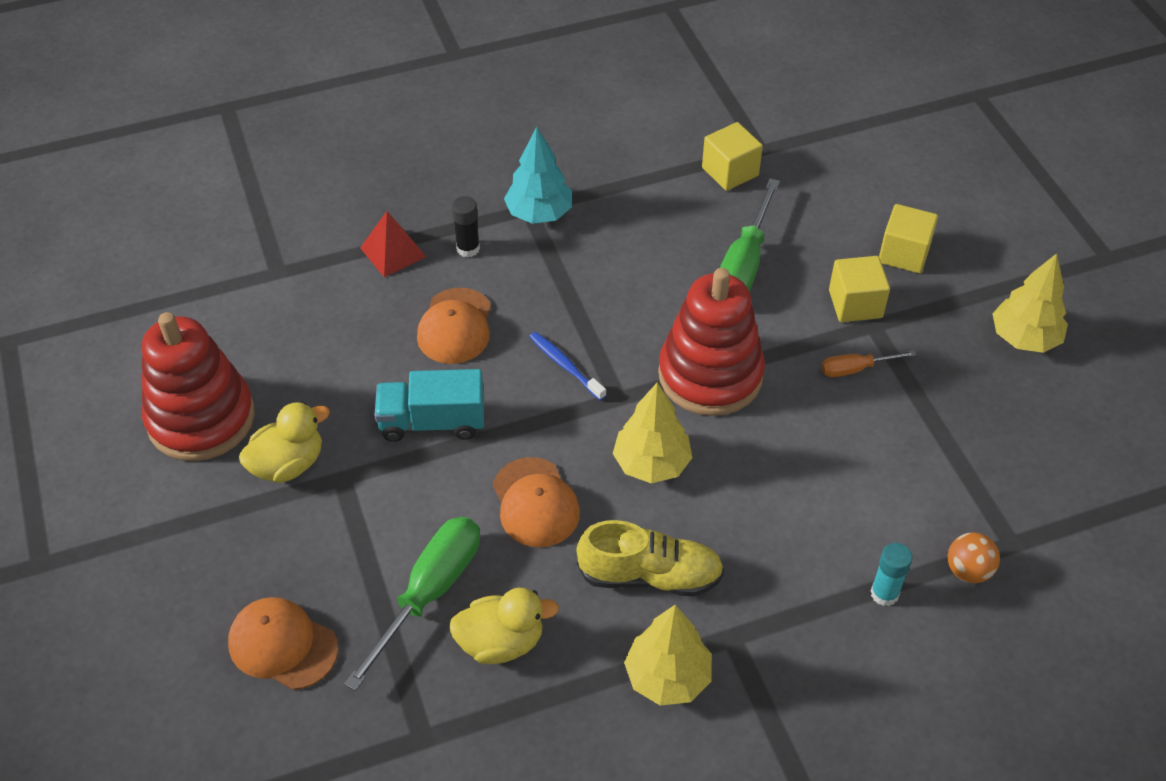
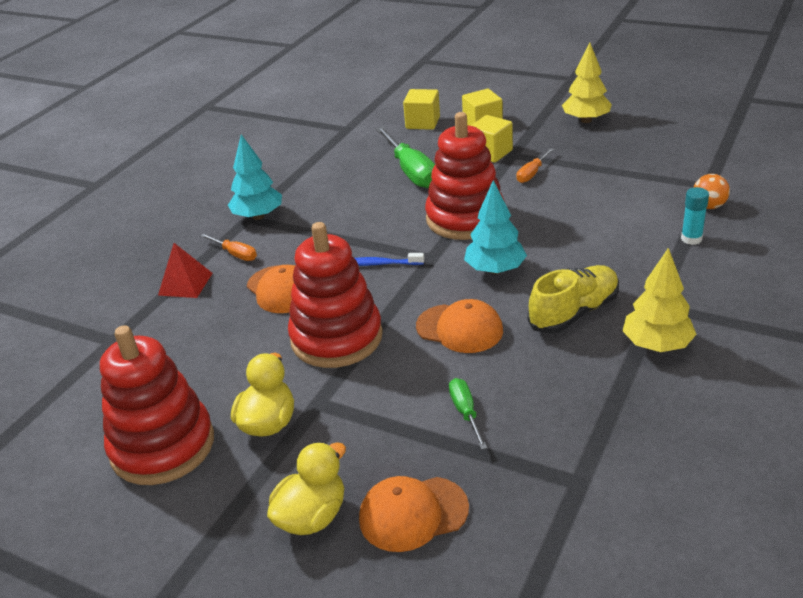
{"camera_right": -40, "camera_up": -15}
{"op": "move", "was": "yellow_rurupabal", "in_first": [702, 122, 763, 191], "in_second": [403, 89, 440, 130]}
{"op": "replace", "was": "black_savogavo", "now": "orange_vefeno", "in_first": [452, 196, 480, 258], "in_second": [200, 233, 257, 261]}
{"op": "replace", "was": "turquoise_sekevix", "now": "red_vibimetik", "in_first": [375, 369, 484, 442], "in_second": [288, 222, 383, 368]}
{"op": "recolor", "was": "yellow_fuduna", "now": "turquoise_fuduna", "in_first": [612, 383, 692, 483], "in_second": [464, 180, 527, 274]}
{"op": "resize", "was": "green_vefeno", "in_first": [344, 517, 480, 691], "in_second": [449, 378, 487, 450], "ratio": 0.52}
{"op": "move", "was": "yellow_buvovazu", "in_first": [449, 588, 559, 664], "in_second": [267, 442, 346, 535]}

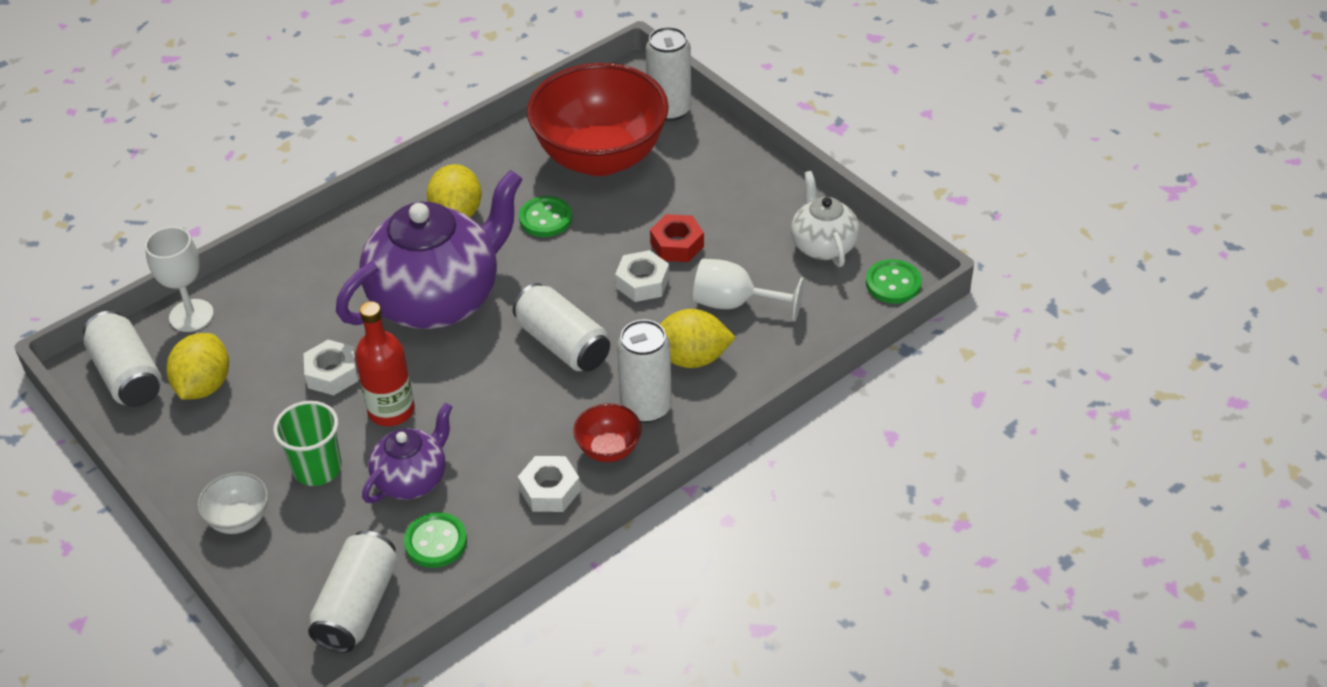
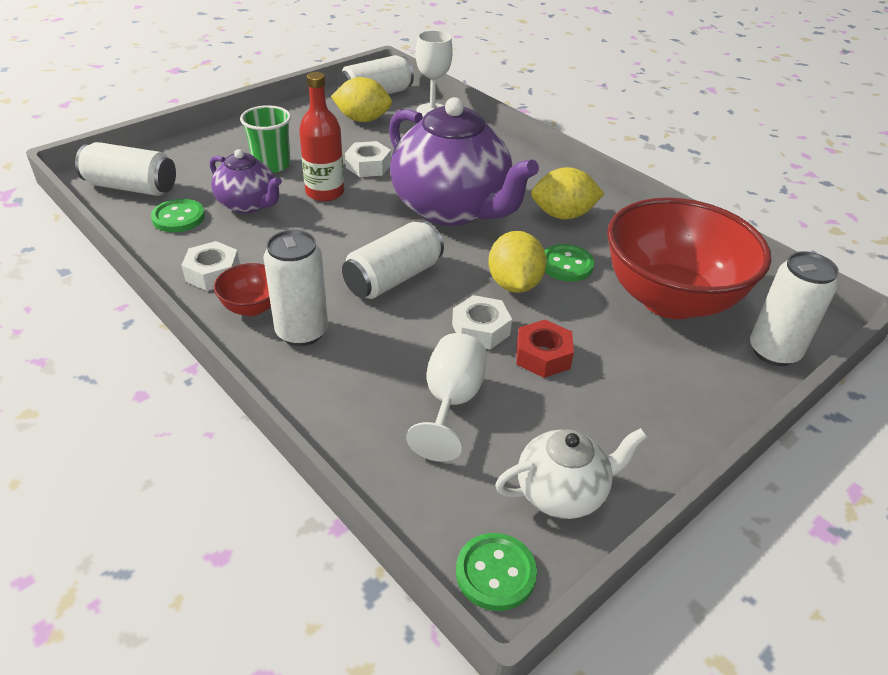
{"camera_right": 85, "camera_up": -5}
{"op": "move", "was": "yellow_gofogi", "in_first": [660, 309, 736, 368], "in_second": [488, 231, 547, 293]}
{"op": "delete", "was": "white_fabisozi", "in_first": [197, 472, 268, 534]}

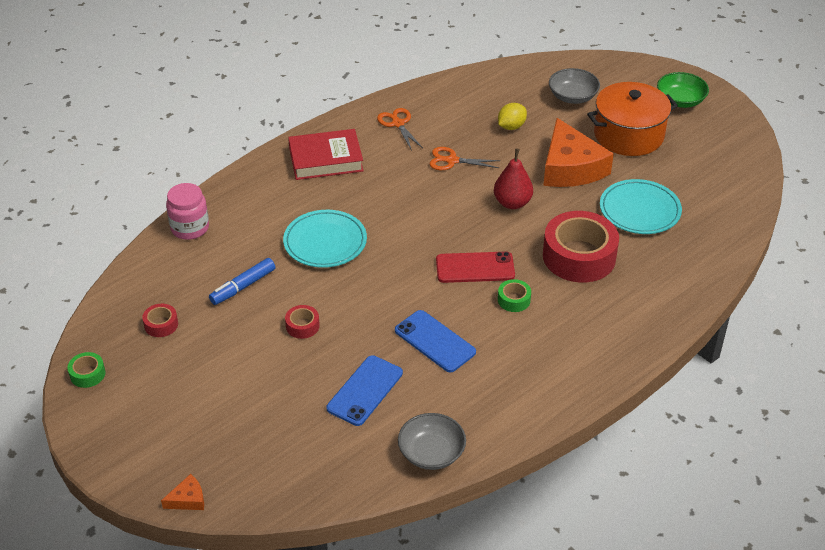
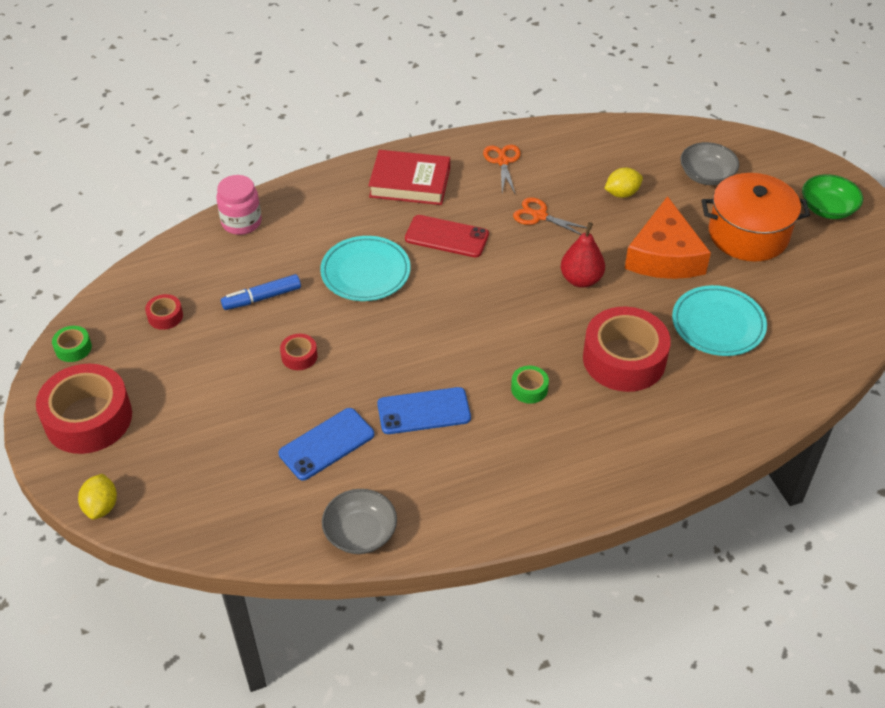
{"camera_right": 20, "camera_up": 5}
{"op": "move", "was": "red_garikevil", "in_first": [436, 251, 515, 283], "in_second": [405, 215, 489, 257]}
{"op": "rotate", "was": "blue_garikevil", "in_first": [395, 310, 476, 372], "in_second": [377, 387, 471, 434], "clockwise": -75}
{"op": "replace", "was": "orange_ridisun", "now": "yellow_gofogi", "in_first": [161, 474, 204, 510], "in_second": [78, 474, 117, 520]}
{"op": "insert", "now": "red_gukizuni", "in_second": [36, 364, 132, 454]}

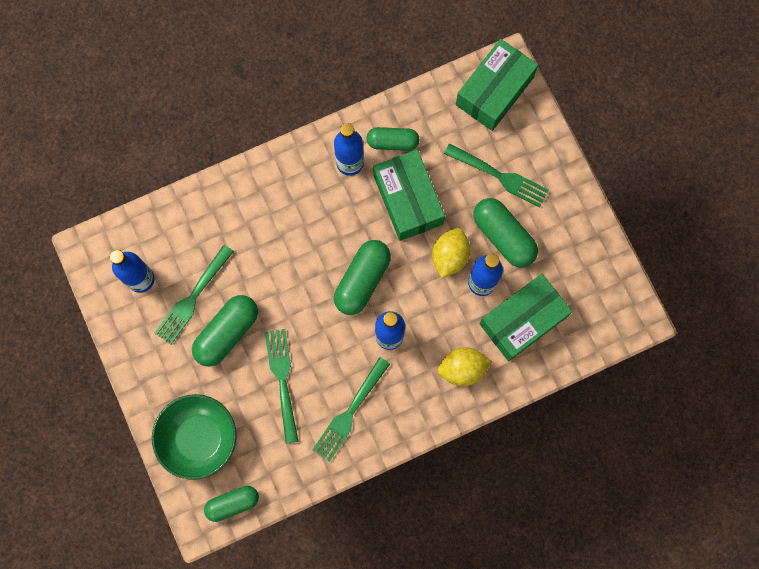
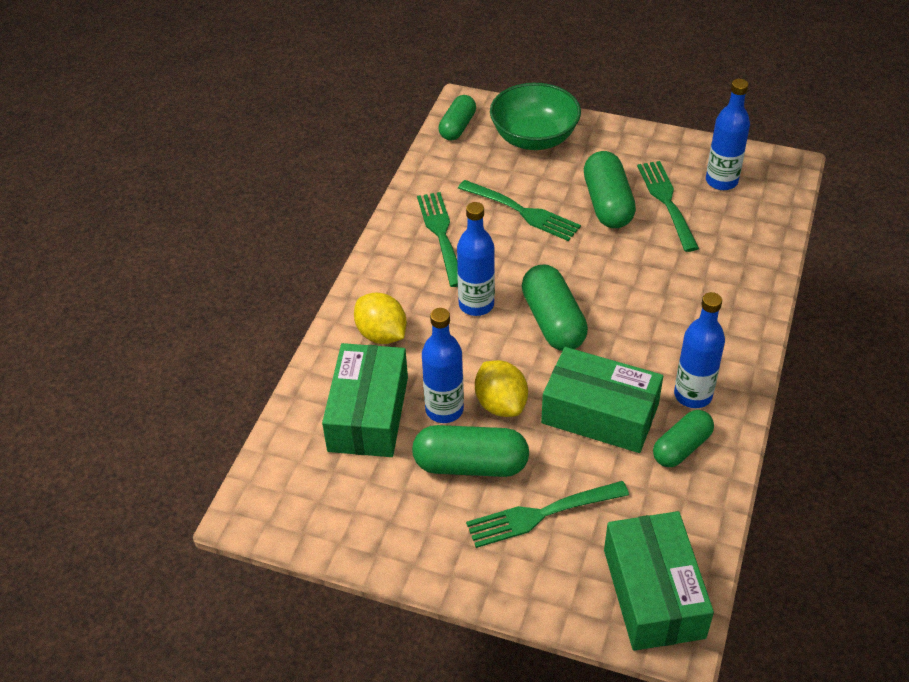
{"camera_right": 135, "camera_up": -30}
{"op": "rotate", "was": "yellow_gofogi", "in_first": [437, 347, 492, 386], "in_second": [354, 292, 407, 344], "clockwise": -75}

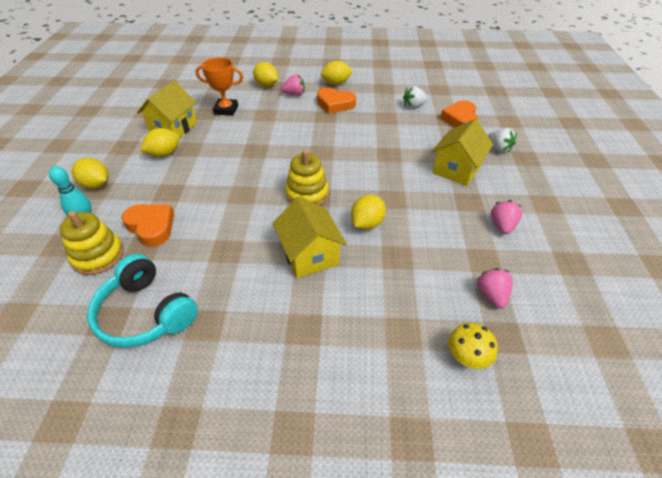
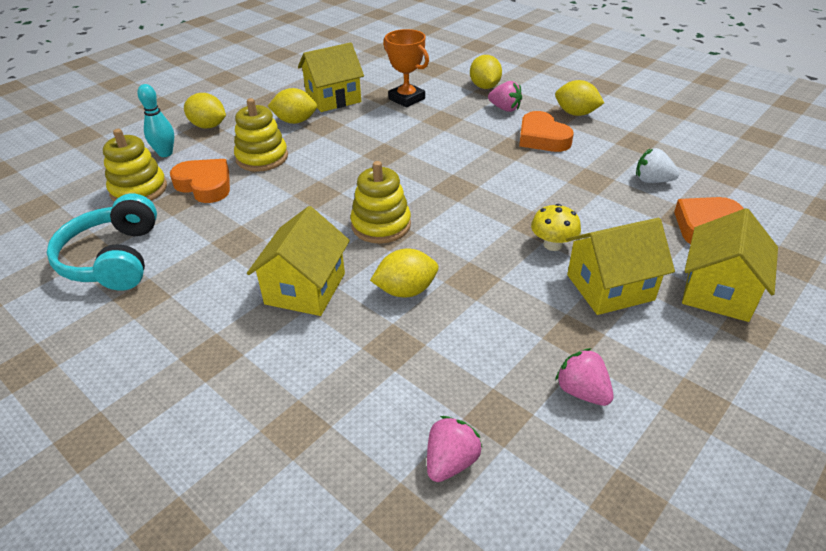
{"camera_right": 40, "camera_up": -5}
{"op": "replace", "was": "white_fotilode", "now": "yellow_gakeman", "in_first": [488, 128, 517, 153], "in_second": [682, 208, 778, 322]}
{"op": "rotate", "was": "yellow_gofogi", "in_first": [71, 158, 109, 189], "in_second": [184, 93, 226, 128], "clockwise": -45}
{"op": "rotate", "was": "pink_fotilode", "in_first": [491, 200, 522, 234], "in_second": [555, 348, 614, 406], "clockwise": -90}
{"op": "rotate", "was": "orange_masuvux", "in_first": [121, 204, 174, 247], "in_second": [170, 159, 230, 203], "clockwise": -45}
{"op": "move", "was": "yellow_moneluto", "in_first": [448, 323, 498, 369], "in_second": [531, 204, 581, 251]}
{"op": "insert", "now": "yellow_vibimetik", "in_second": [234, 98, 288, 172]}

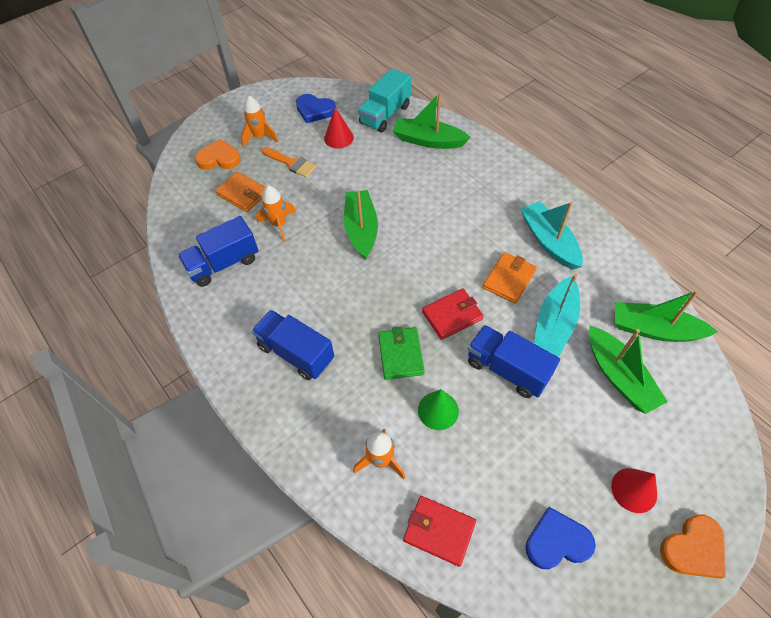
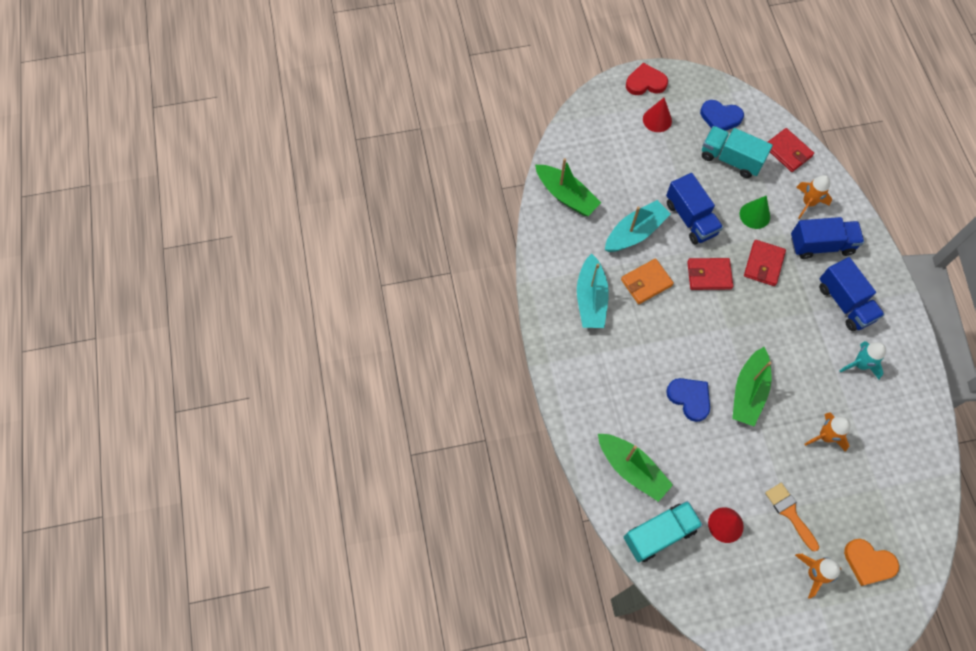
{"camera_right": -155, "camera_up": 10}
{"op": "move", "was": "blue_masuvux", "in_first": [296, 94, 336, 123], "in_second": [666, 378, 710, 422]}
{"op": "delete", "was": "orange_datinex", "in_first": [215, 171, 265, 212]}
{"op": "move", "was": "blue_sekevix", "in_first": [178, 216, 259, 287], "in_second": [791, 217, 864, 259]}
{"op": "delete", "was": "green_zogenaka", "in_first": [589, 326, 668, 414]}
{"op": "recolor", "was": "green_datinex", "now": "red_datinex", "in_first": [378, 327, 425, 380], "in_second": [744, 240, 786, 286]}
{"op": "recolor", "was": "orange_masuvux", "now": "red_masuvux", "in_first": [660, 514, 726, 579], "in_second": [626, 63, 668, 95]}
{"op": "insert", "now": "turquoise_sekevix", "in_second": [702, 126, 773, 178]}
{"op": "insert", "now": "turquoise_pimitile", "in_second": [840, 341, 886, 379]}

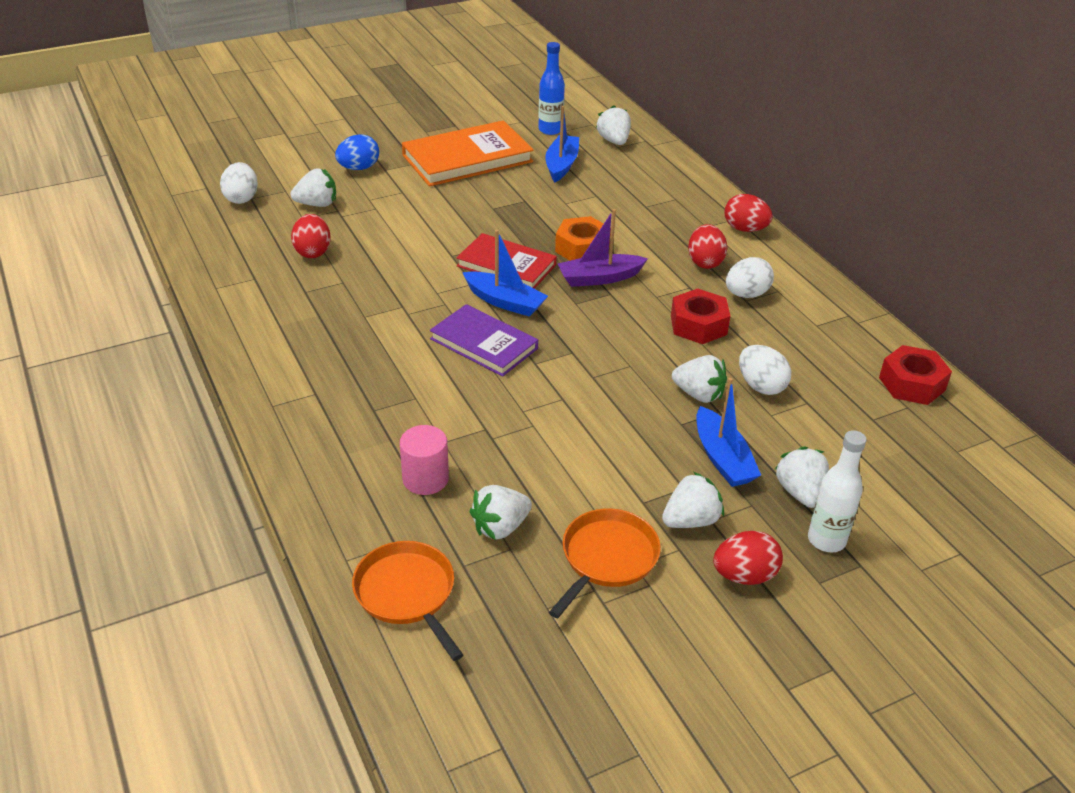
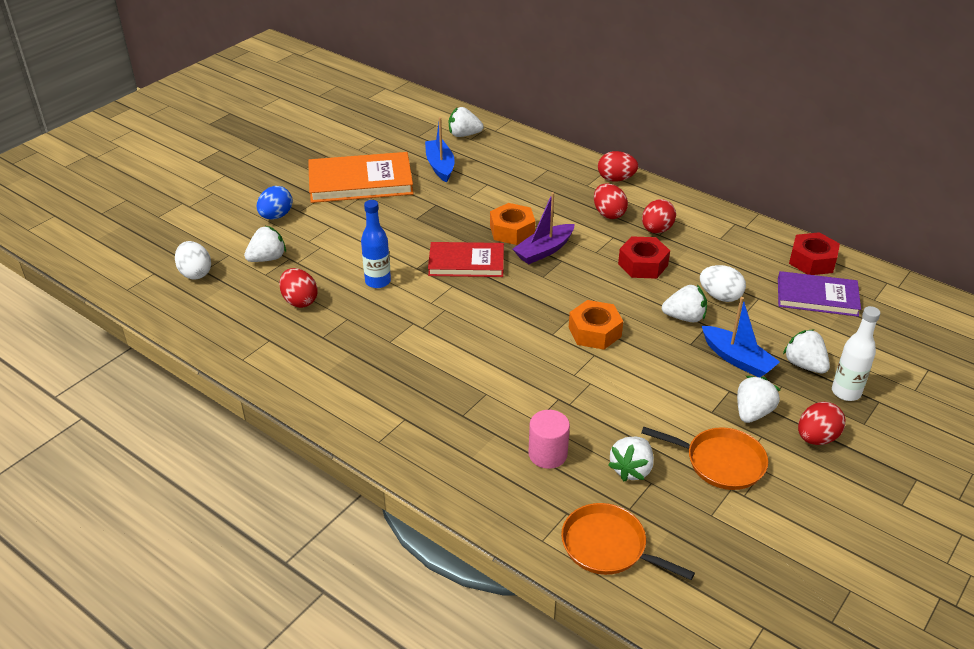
{"camera_right": -25, "camera_up": 0}
{"op": "move", "was": "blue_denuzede", "in_first": [538, 42, 565, 135], "in_second": [361, 200, 391, 288]}
{"op": "rotate", "was": "white_fotilode", "in_first": [596, 105, 631, 145], "in_second": [449, 107, 484, 137], "clockwise": -45}
{"op": "rotate", "was": "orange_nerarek", "in_first": [402, 120, 534, 186], "in_second": [308, 152, 414, 203], "clockwise": 45}
{"op": "delete", "was": "blue_zogenaka", "in_first": [462, 230, 548, 317]}
{"op": "recolor", "was": "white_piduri", "now": "red_piduri", "in_first": [726, 257, 774, 298], "in_second": [642, 199, 676, 233]}
{"op": "move", "was": "purple_nerarek", "in_first": [430, 304, 538, 377], "in_second": [778, 271, 861, 317]}
{"op": "rotate", "was": "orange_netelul", "in_first": [549, 508, 661, 618], "in_second": [641, 427, 768, 490], "clockwise": 105}
{"op": "insert", "now": "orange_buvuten", "in_second": [569, 300, 623, 350]}

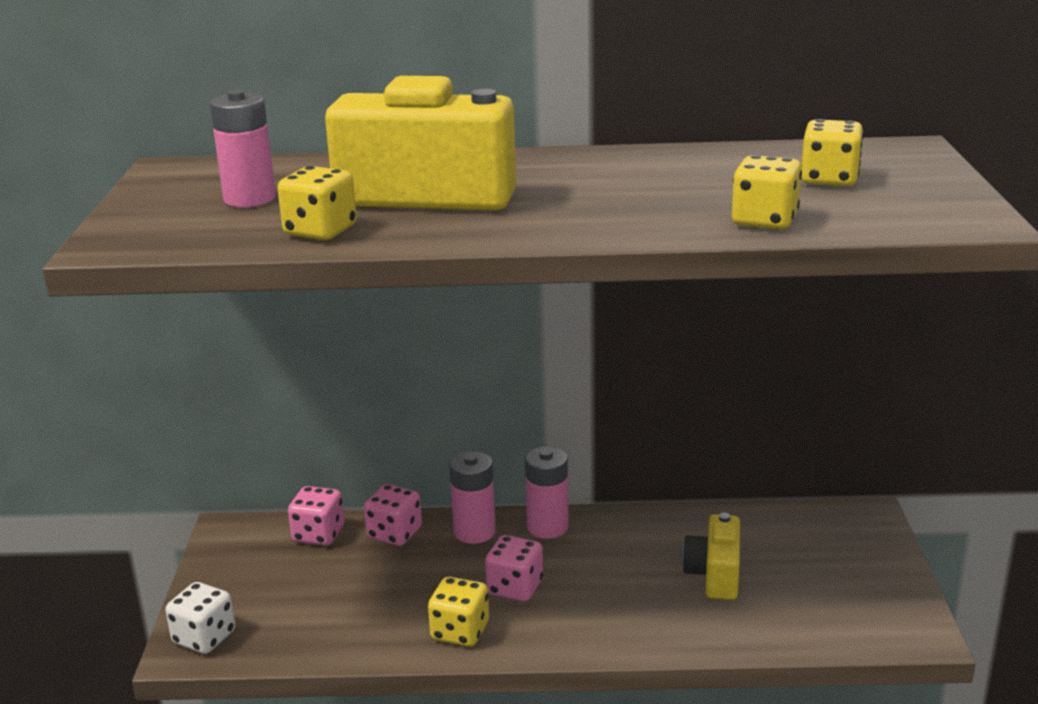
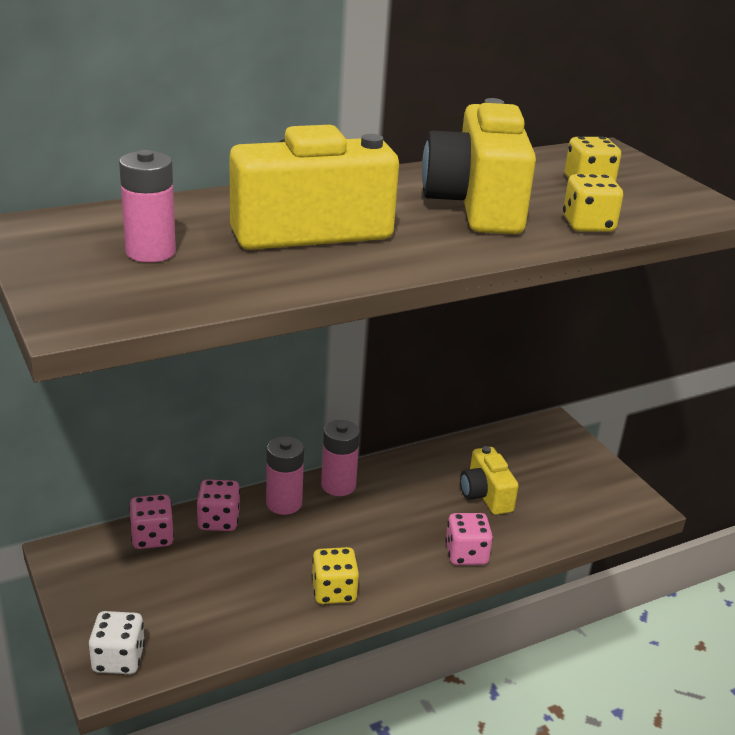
{"camera_right": -30, "camera_up": 5}
{"op": "delete", "was": "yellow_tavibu", "in_first": [277, 166, 357, 240]}
{"op": "move", "was": "pink_tavibu", "in_first": [485, 535, 543, 602], "in_second": [445, 513, 493, 565]}
{"op": "insert", "now": "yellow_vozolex", "in_second": [422, 98, 536, 234]}

